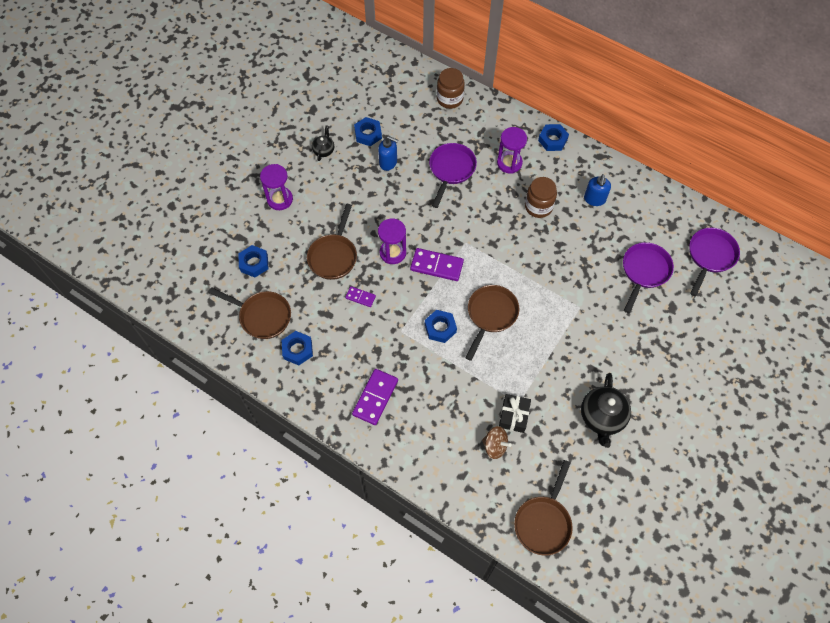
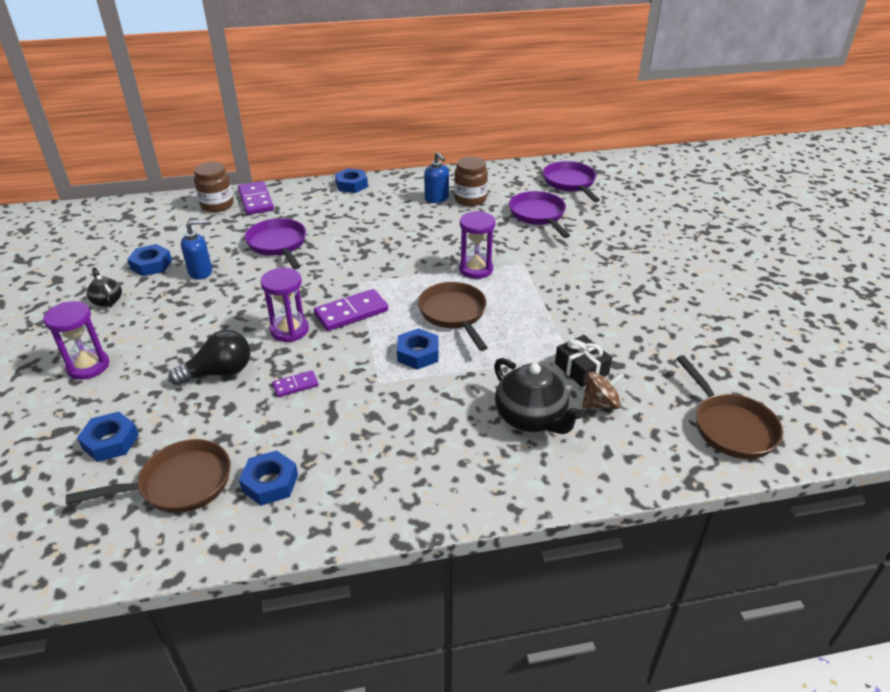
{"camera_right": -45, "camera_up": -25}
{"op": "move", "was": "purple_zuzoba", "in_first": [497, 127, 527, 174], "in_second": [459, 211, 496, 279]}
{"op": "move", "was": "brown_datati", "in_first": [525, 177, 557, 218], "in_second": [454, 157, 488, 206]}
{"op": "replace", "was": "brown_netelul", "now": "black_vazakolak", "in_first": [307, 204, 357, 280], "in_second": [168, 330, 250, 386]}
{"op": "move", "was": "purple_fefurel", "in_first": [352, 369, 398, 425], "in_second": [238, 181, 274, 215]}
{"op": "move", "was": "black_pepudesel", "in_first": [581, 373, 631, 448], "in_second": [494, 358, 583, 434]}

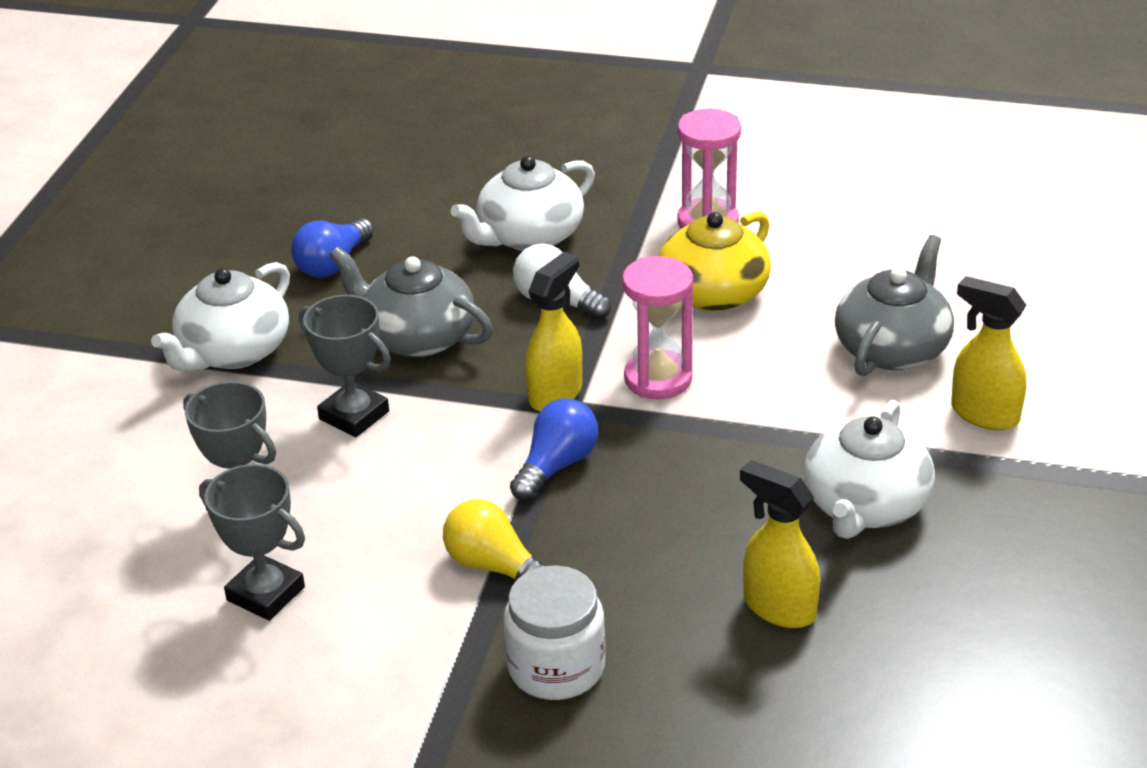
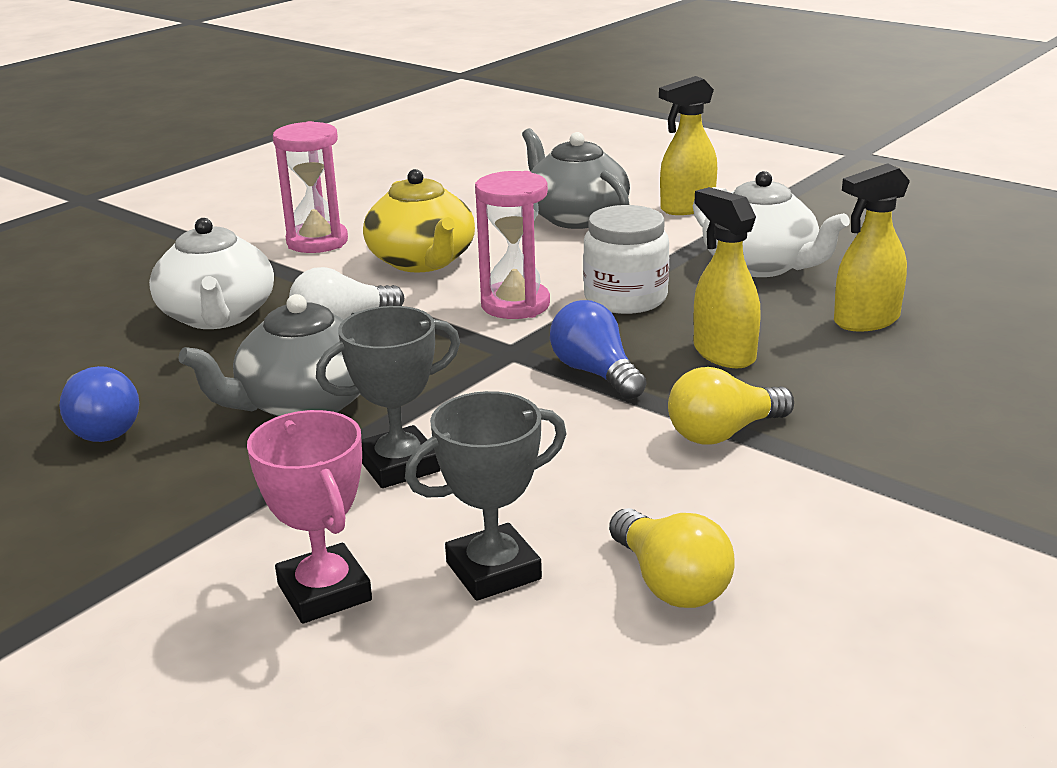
{"camera_right": -65, "camera_up": -10}
{"op": "move", "was": "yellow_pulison", "in_first": [525, 252, 582, 411], "in_second": [694, 187, 761, 368]}
{"op": "delete", "was": "white_pepudesel", "in_first": [151, 262, 290, 372]}
{"op": "replace", "was": "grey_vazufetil", "now": "yellow_vazakolak", "in_first": [199, 464, 305, 621], "in_second": [609, 508, 735, 608]}
{"op": "move", "was": "white_datati", "in_first": [504, 565, 606, 700], "in_second": [583, 205, 669, 314]}
{"op": "insert", "now": "pink_vazufetil", "in_second": [247, 410, 372, 624]}

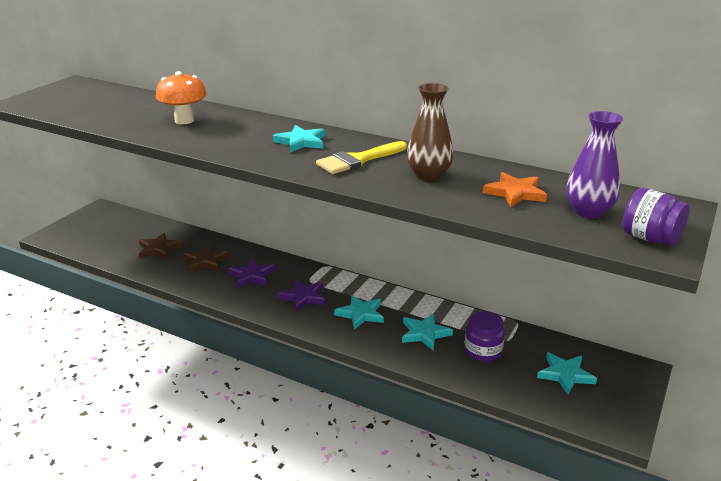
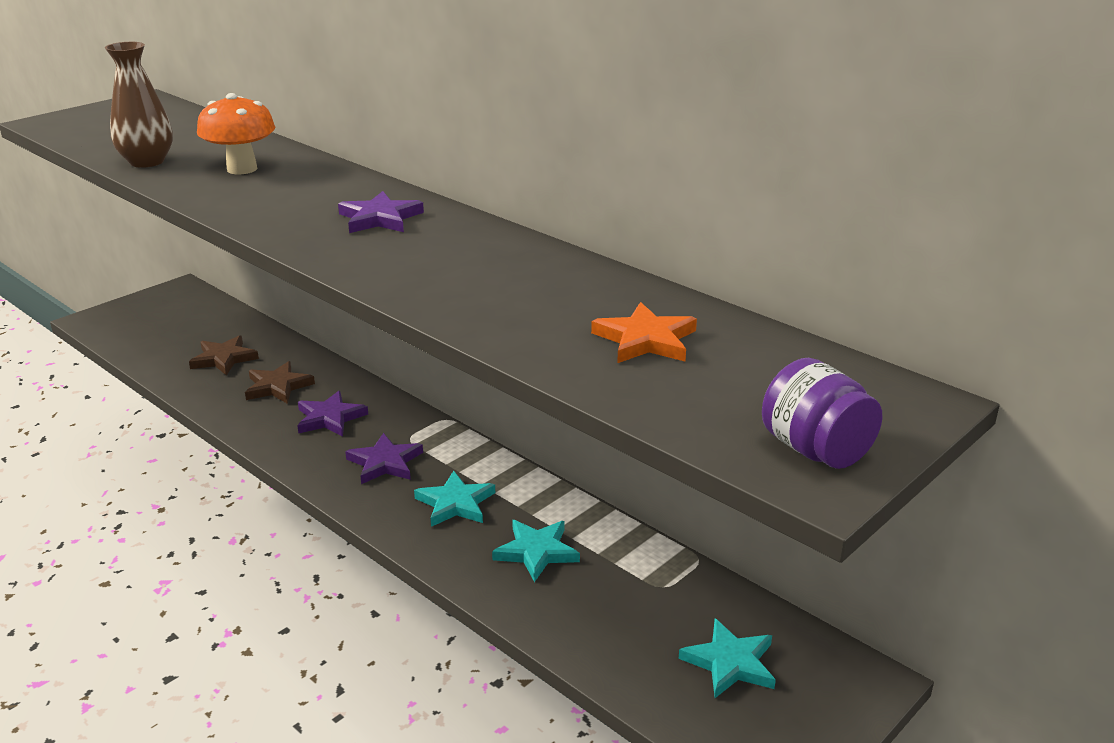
{"camera_right": 15, "camera_up": 0}
{"op": "move", "was": "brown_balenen", "in_first": [407, 83, 453, 181], "in_second": [105, 42, 173, 168]}
{"op": "delete", "was": "purple_balenen", "in_first": [566, 111, 623, 218]}
{"op": "recolor", "was": "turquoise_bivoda", "now": "purple_bivoda", "in_first": [273, 125, 325, 153], "in_second": [338, 191, 424, 233]}
{"op": "delete", "was": "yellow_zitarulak", "in_first": [316, 141, 407, 174]}
{"op": "delete", "was": "purple_datati", "in_first": [464, 311, 505, 362]}

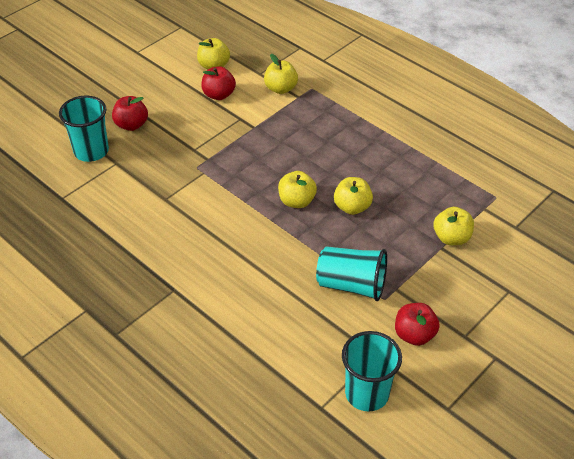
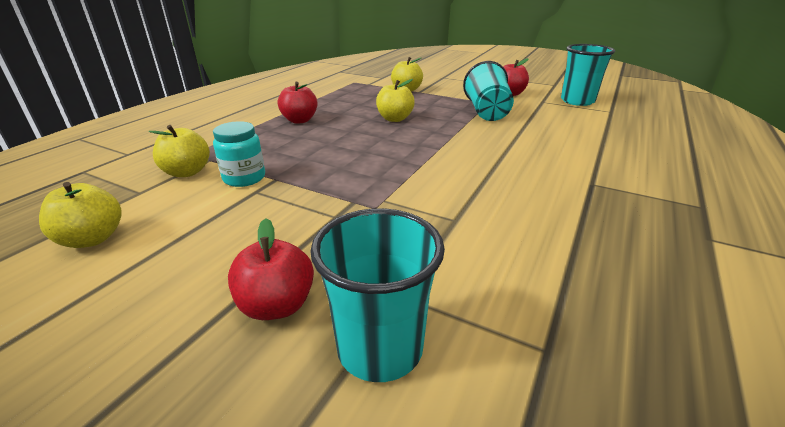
{"camera_right": -105, "camera_up": -15}
{"op": "move", "was": "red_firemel", "in_first": [201, 66, 236, 100], "in_second": [278, 82, 318, 124]}
{"op": "delete", "was": "yellow_firemel", "in_first": [278, 171, 317, 208]}
{"op": "insert", "now": "turquoise_datati", "in_second": [213, 121, 265, 187]}

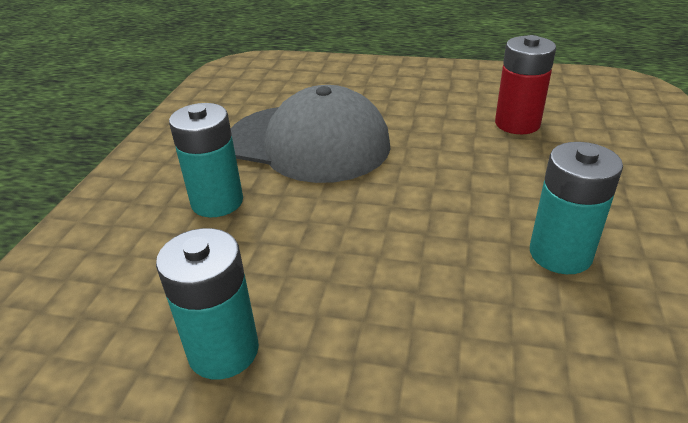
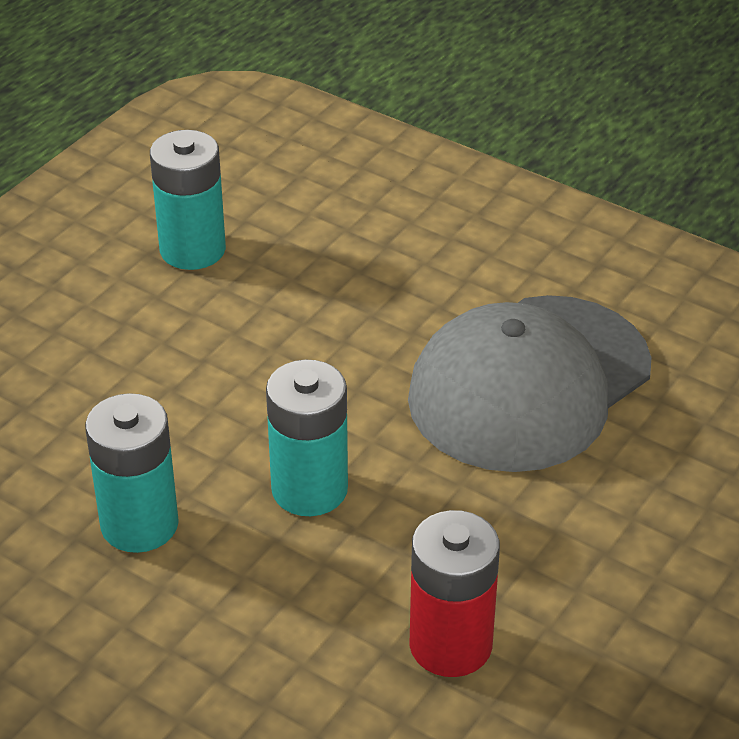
{"camera_right": 110, "camera_up": 5}
{"op": "move", "was": "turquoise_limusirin", "in_first": [169, 103, 243, 218], "in_second": [266, 360, 348, 516]}

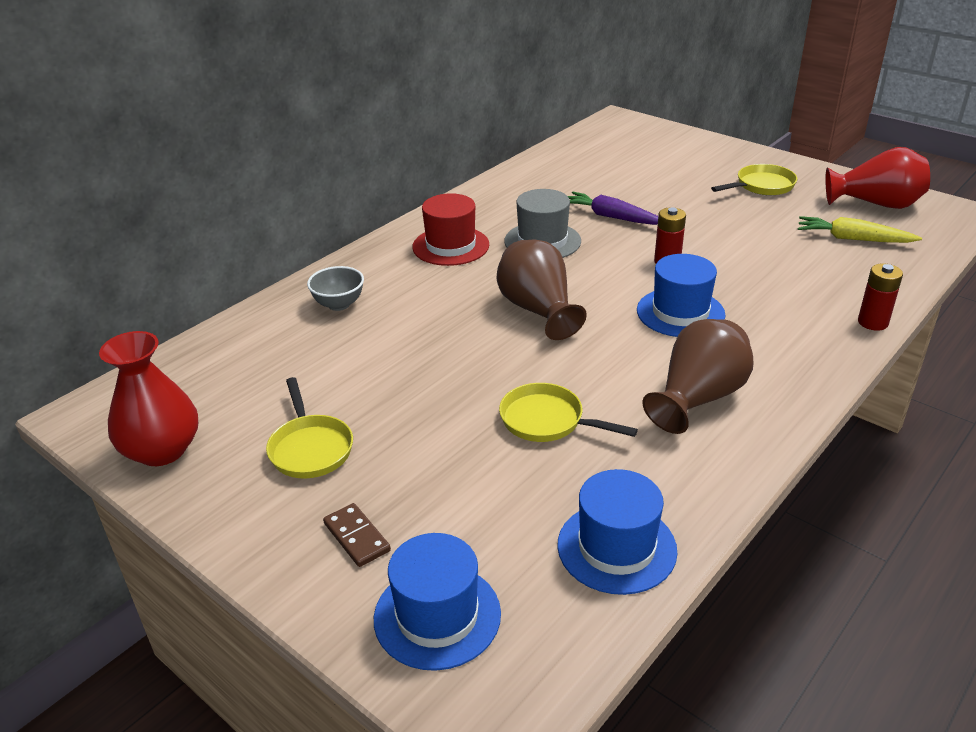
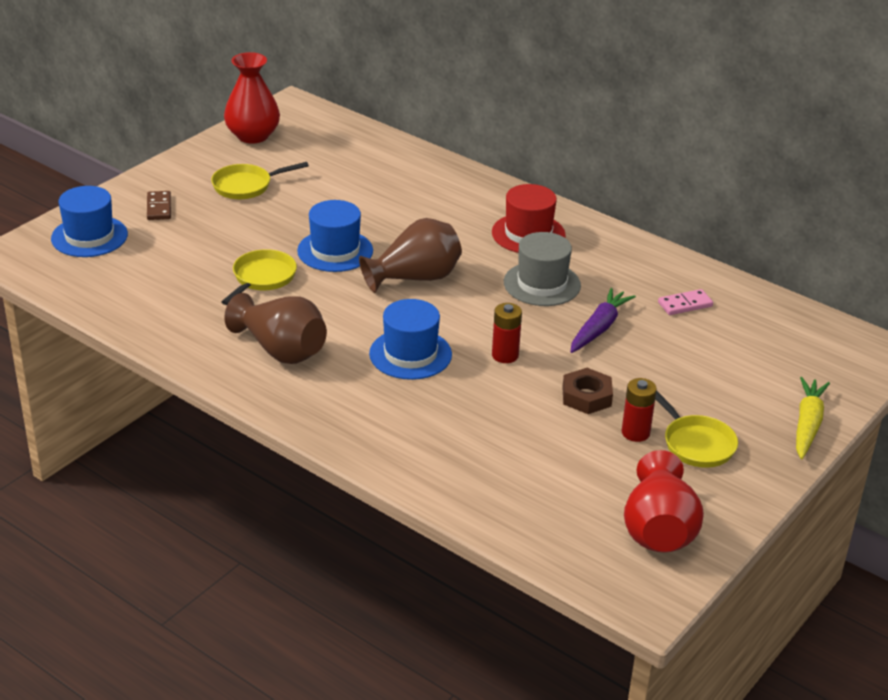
{"camera_right": 85, "camera_up": 0}
{"op": "move", "was": "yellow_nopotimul", "in_first": [798, 216, 922, 243], "in_second": [796, 377, 830, 459]}
{"op": "move", "was": "red_limusirin", "in_first": [858, 263, 903, 331], "in_second": [622, 378, 657, 442]}
{"op": "delete", "was": "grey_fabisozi", "in_first": [307, 266, 364, 311]}
{"op": "move", "was": "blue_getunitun", "in_first": [557, 469, 677, 595], "in_second": [297, 200, 373, 272]}
{"op": "rotate", "was": "brown_fefurel", "in_first": [323, 503, 391, 567], "in_second": [147, 191, 171, 220], "clockwise": -60}
{"op": "insert", "now": "pink_fefurel", "in_second": [658, 289, 713, 315]}
{"op": "insert", "now": "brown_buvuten", "in_second": [562, 368, 613, 414]}

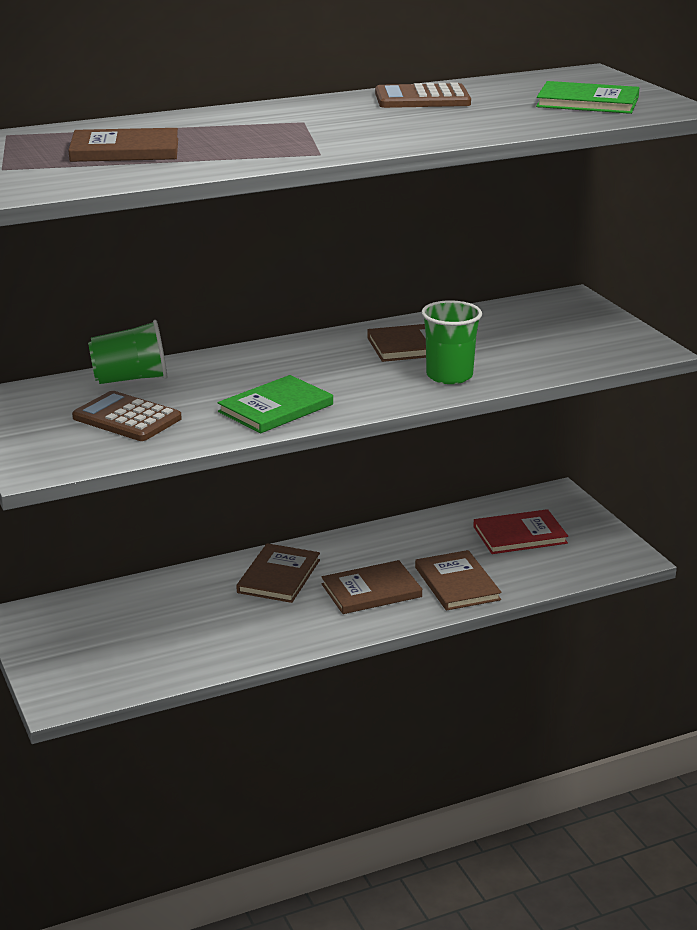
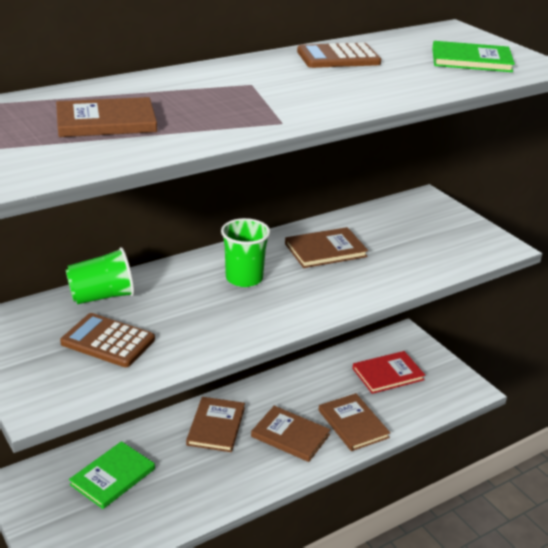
{"camera_right": -10, "camera_up": 5}
{"op": "move", "was": "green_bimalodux", "in_first": [421, 300, 482, 384], "in_second": [221, 218, 271, 287]}
{"op": "move", "was": "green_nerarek", "in_first": [218, 375, 333, 433], "in_second": [69, 441, 155, 509]}
{"op": "rotate", "was": "brown_nerarek", "in_first": [322, 560, 422, 614], "in_second": [251, 406, 331, 462], "clockwise": 60}

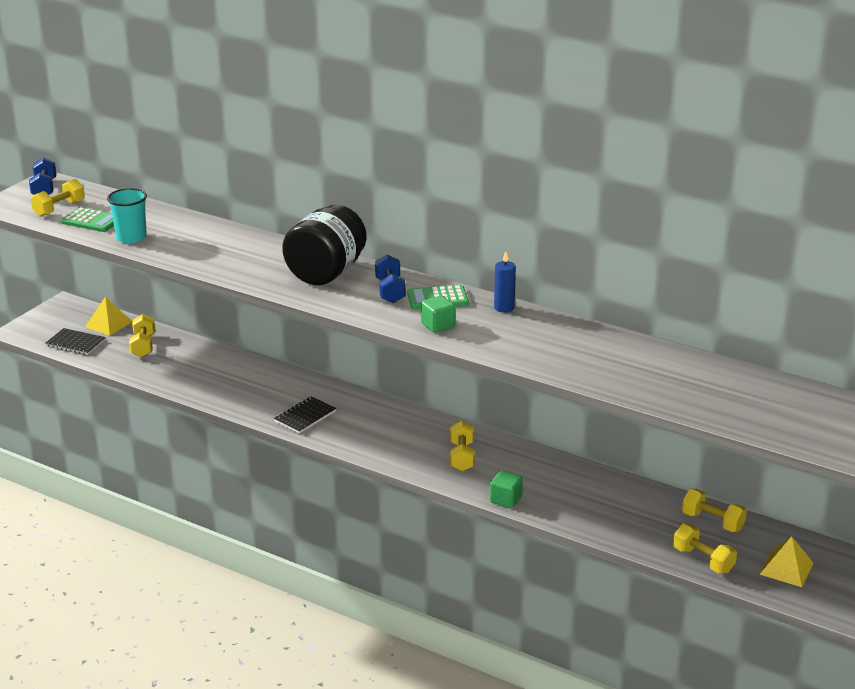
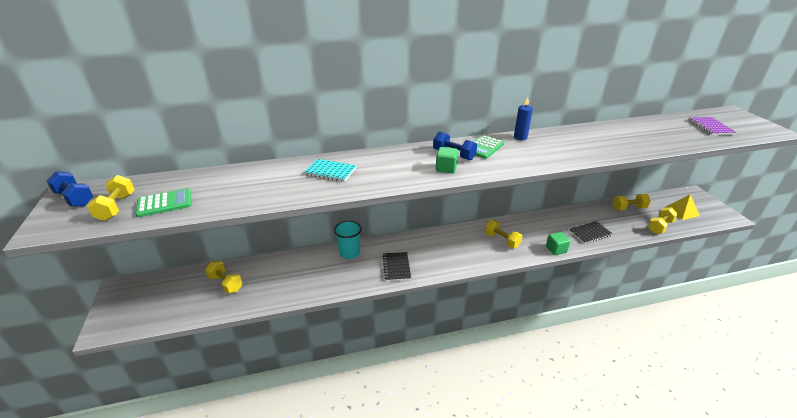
{"camera_right": -45, "camera_up": 5}
{"op": "move", "was": "turquoise_bimalodux", "in_first": [107, 188, 147, 243], "in_second": [334, 221, 362, 259]}
{"op": "delete", "was": "black_datati", "in_first": [282, 205, 367, 285]}
{"op": "move", "was": "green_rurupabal", "in_first": [421, 296, 455, 333], "in_second": [436, 147, 458, 173]}
{"op": "delete", "was": "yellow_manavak", "in_first": [85, 297, 132, 336]}
{"op": "move", "was": "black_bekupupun", "in_first": [46, 328, 105, 355], "in_second": [569, 221, 613, 244]}
{"op": "rotate", "was": "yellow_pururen", "in_first": [673, 524, 737, 574], "in_second": [648, 207, 678, 233], "clockwise": -45}
{"op": "insert", "now": "purple_bekupupun", "in_second": [689, 117, 736, 135]}
{"op": "insert", "now": "turquoise_bekupupun", "in_second": [304, 159, 356, 182]}

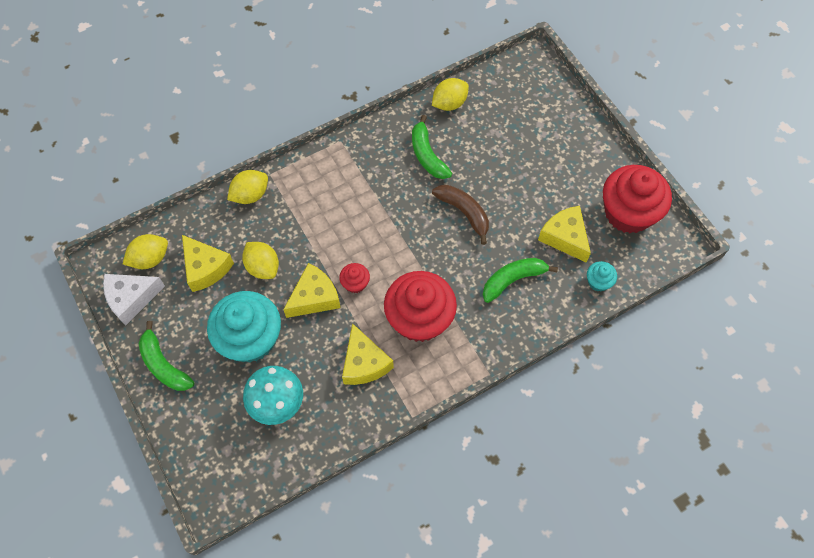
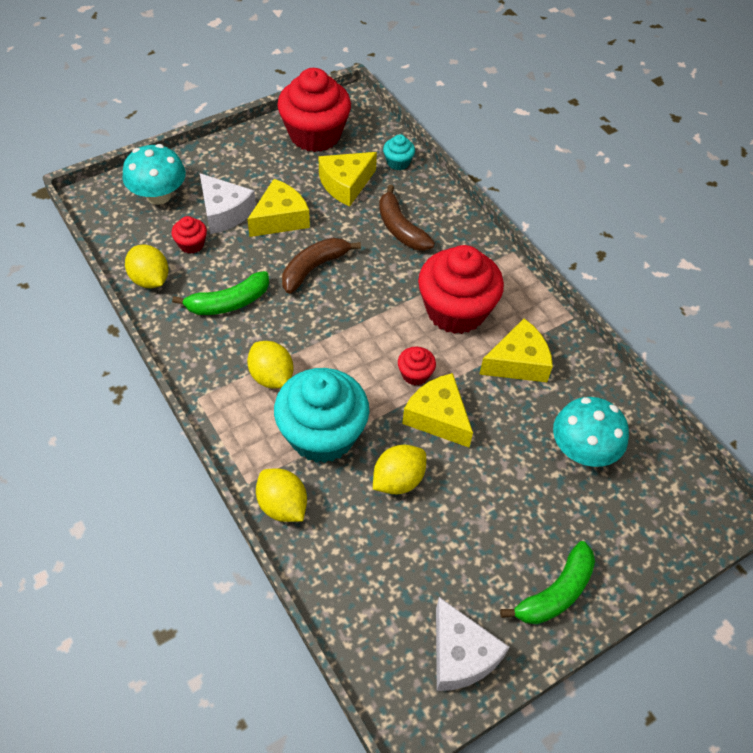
{"camera_right": -95, "camera_up": -10}
{"op": "move", "was": "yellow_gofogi", "in_first": [123, 234, 168, 269], "in_second": [247, 341, 294, 388]}
{"op": "move", "was": "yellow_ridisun", "in_first": [182, 235, 234, 292], "in_second": [247, 179, 310, 237]}
{"op": "recolor", "was": "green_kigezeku", "now": "brown_kigezeku", "in_first": [483, 258, 558, 303], "in_second": [379, 185, 435, 251]}
{"op": "move", "was": "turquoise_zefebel", "in_first": [207, 291, 281, 363], "in_second": [274, 368, 369, 463]}
{"op": "insert", "now": "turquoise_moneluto", "in_second": [123, 144, 186, 205]}
{"op": "insert", "now": "white_ridisun", "in_second": [200, 173, 256, 234]}
{"op": "insert", "now": "red_zefebel", "in_second": [171, 216, 207, 254]}

